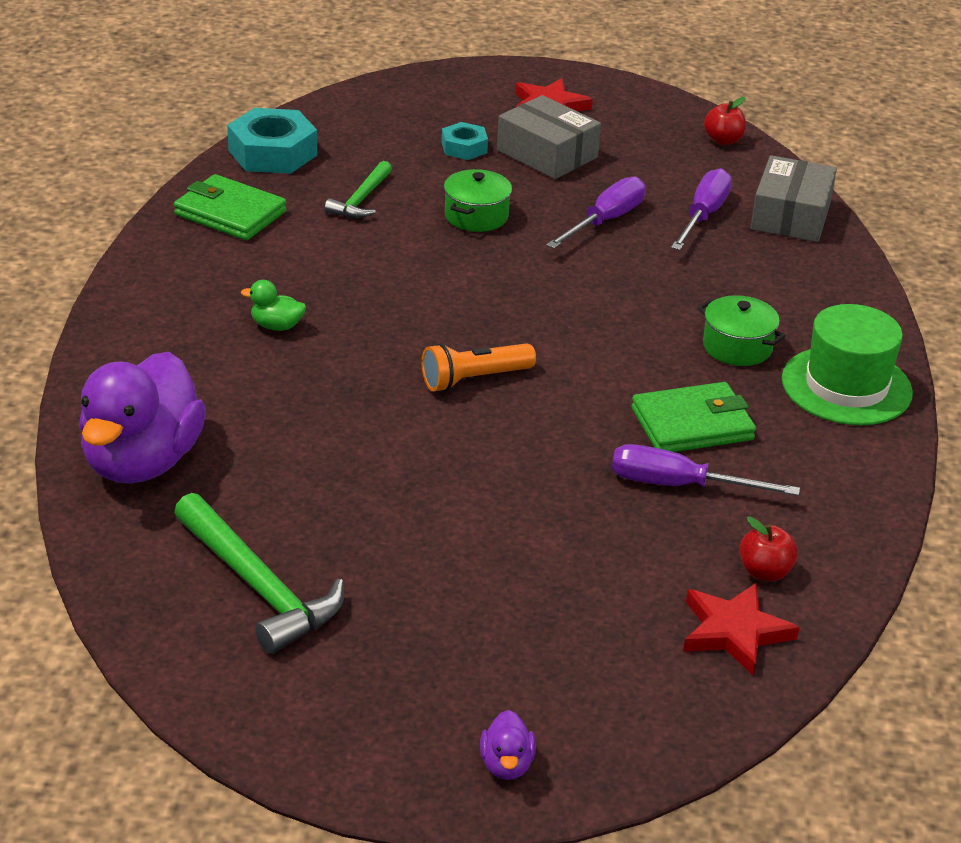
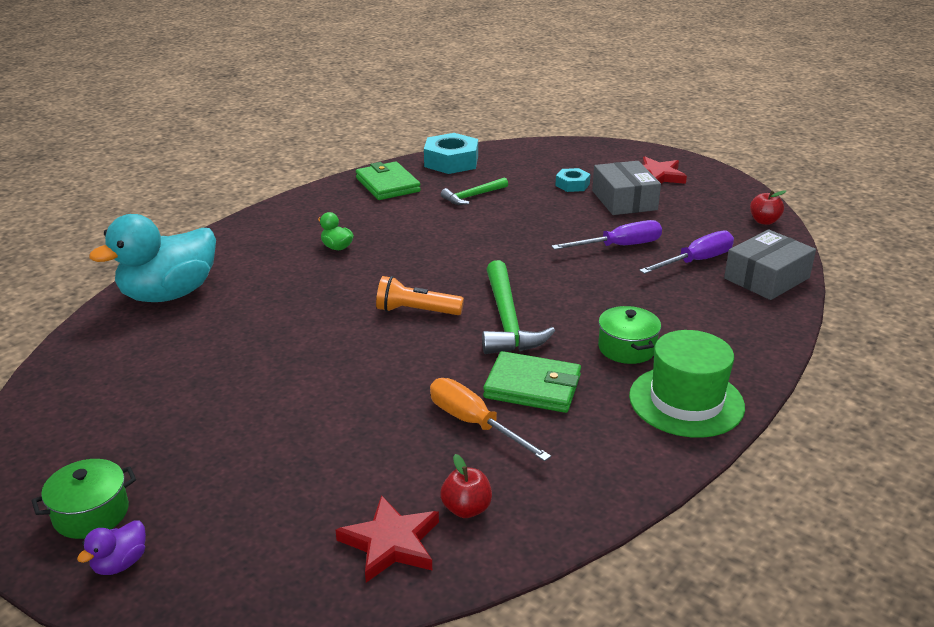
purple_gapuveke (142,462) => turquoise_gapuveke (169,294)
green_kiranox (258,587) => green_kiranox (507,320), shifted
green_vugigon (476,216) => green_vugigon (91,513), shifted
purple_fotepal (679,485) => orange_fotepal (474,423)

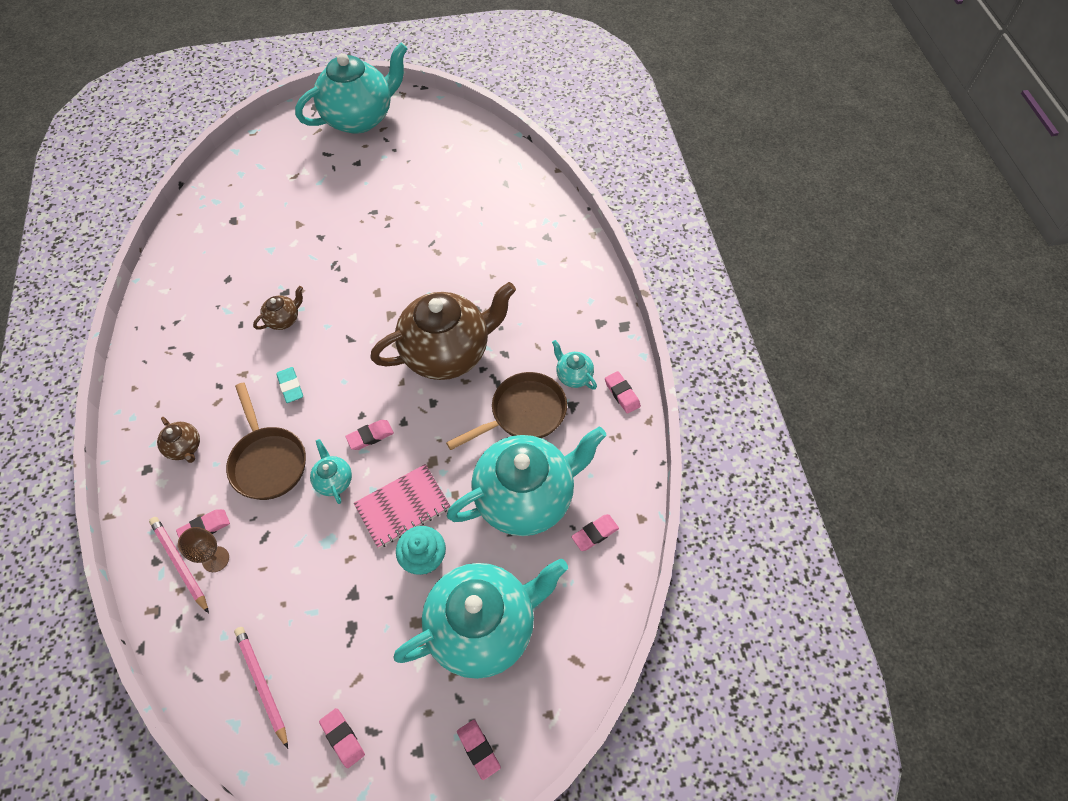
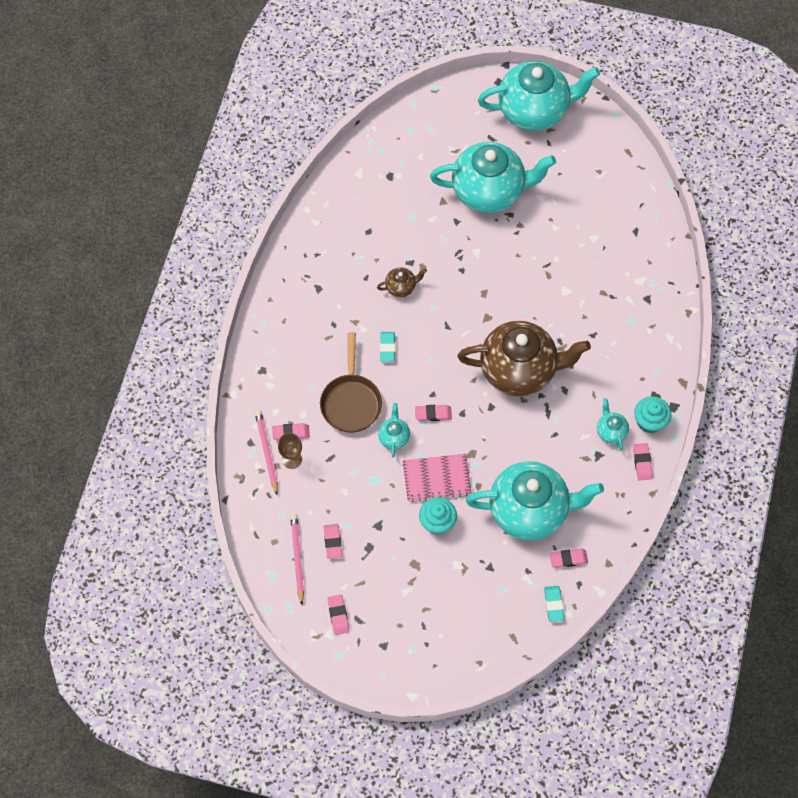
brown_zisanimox (185,448) => nothing
turquoise_zisanimox (483,626) => turquoise_zisanimox (489,191), shifted
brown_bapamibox (523,413) => nothing
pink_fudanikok (478,749) => pink_fudanikok (332,542), shifted
nothing => turquoise_fudanikok (553,604)
nothing => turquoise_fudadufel (650,421)

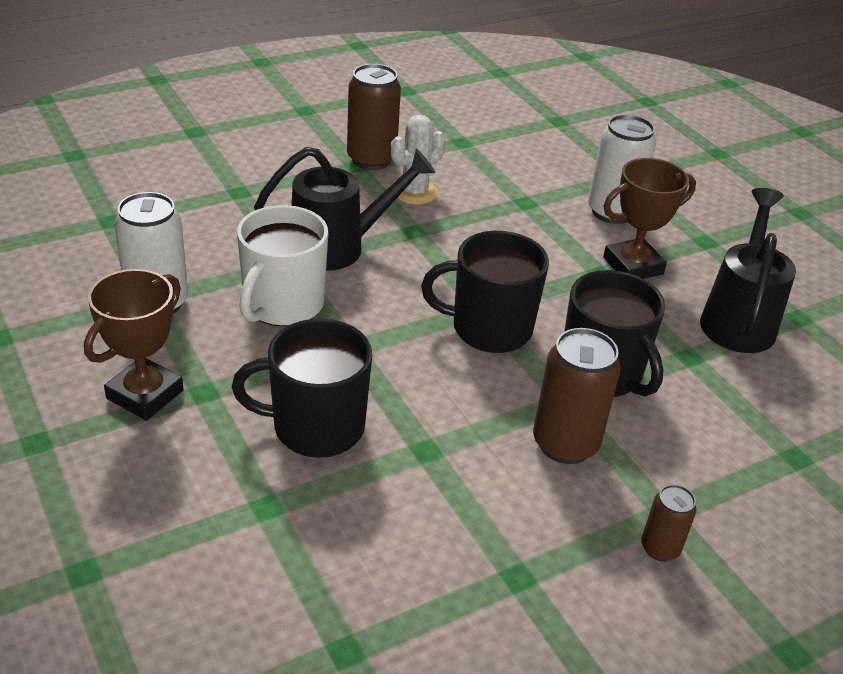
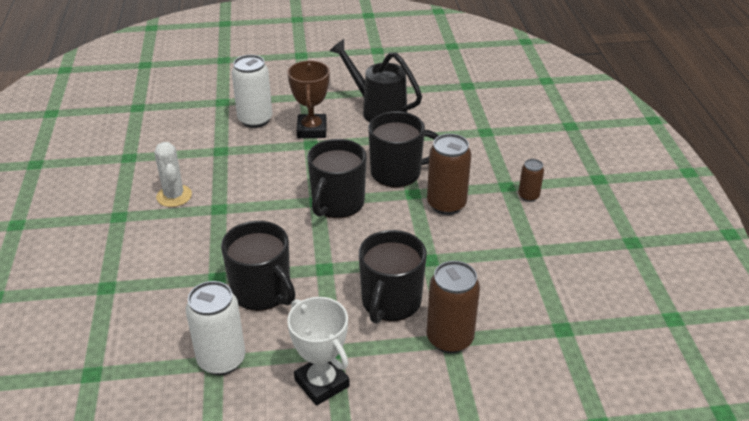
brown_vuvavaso (145,394) => white_vuvavaso (321,383)
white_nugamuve (282,305) => black_nugamuve (262,292)
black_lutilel (338,247) => nothing
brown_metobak (371,159) => brown_metobak (449,338), shifted

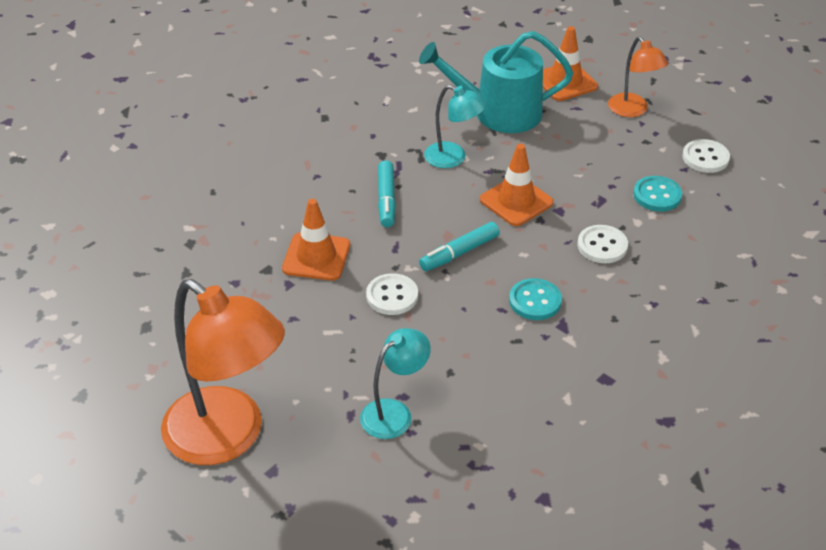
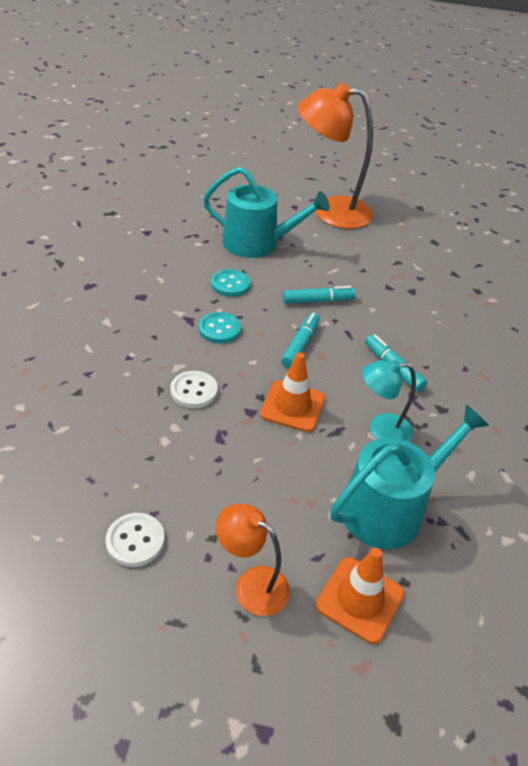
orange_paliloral (316,257) => nothing
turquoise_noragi (394,413) => turquoise_lutilel (257,244)
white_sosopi (392,296) => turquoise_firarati (318,301)
turquoise_sosopi (657,195) => turquoise_sosopi (230,284), shifted

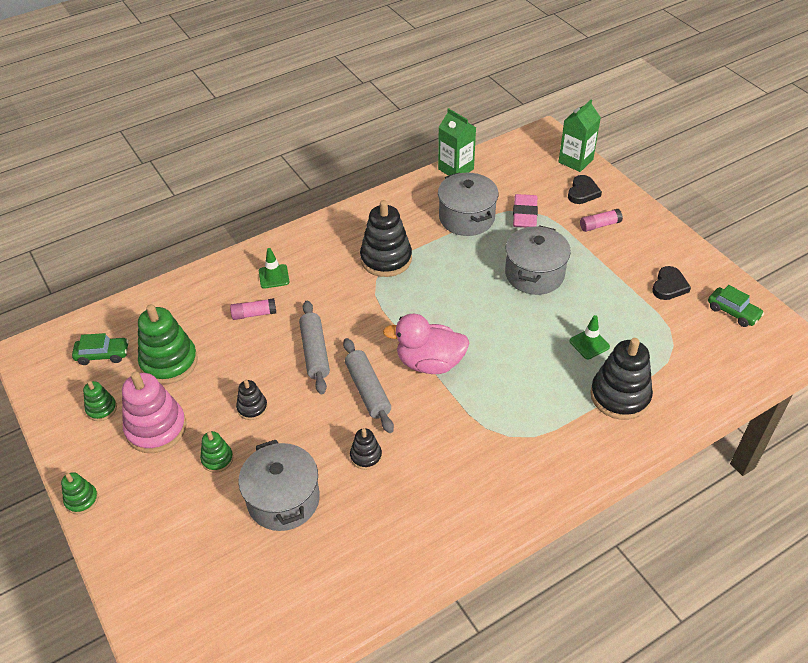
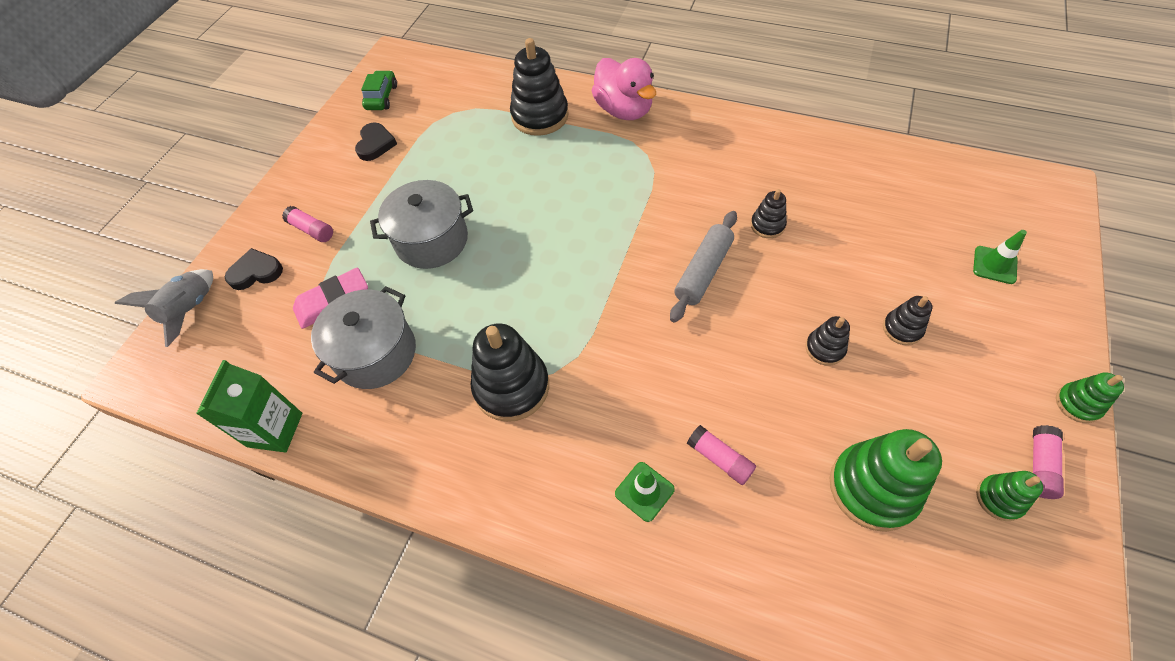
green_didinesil (103,355) => nothing
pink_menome (156,428) => nothing
green_menome (217,459) => black_menome (902,329)
grey_vugigon (283,499) => nothing
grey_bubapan (315,352) => nothing
pink_gapuveke (429,363) => pink_gapuveke (624,110), shifted
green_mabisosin (575,161) => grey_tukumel (190,310)
green_paliloral (589,344) => green_paliloral (994,265), shifted
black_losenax (669,286) => black_losenax (375,144), 105 degrees clockwise
nothing => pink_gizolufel (1040,466)

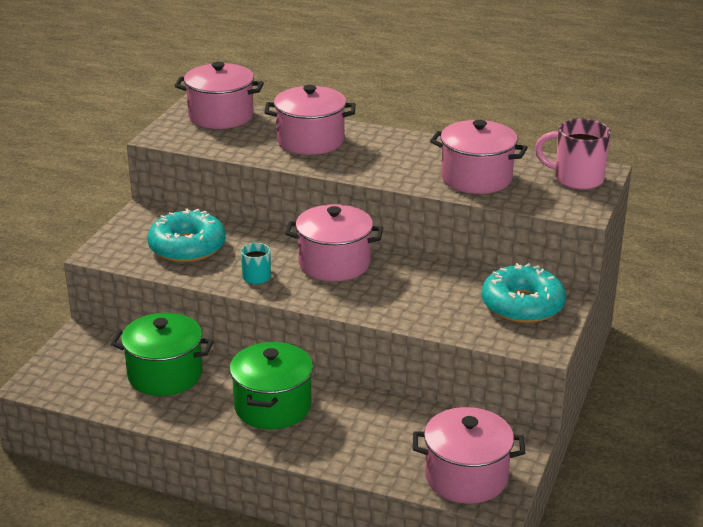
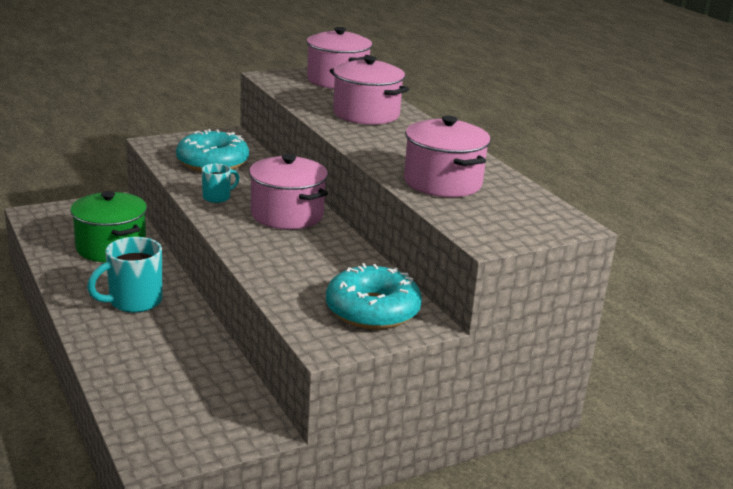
green_vugigon (273,406) => turquoise_nugamuve (133,301)
pink_vugigon (466,477) => nothing
pink_nugamuve (576,179) => nothing

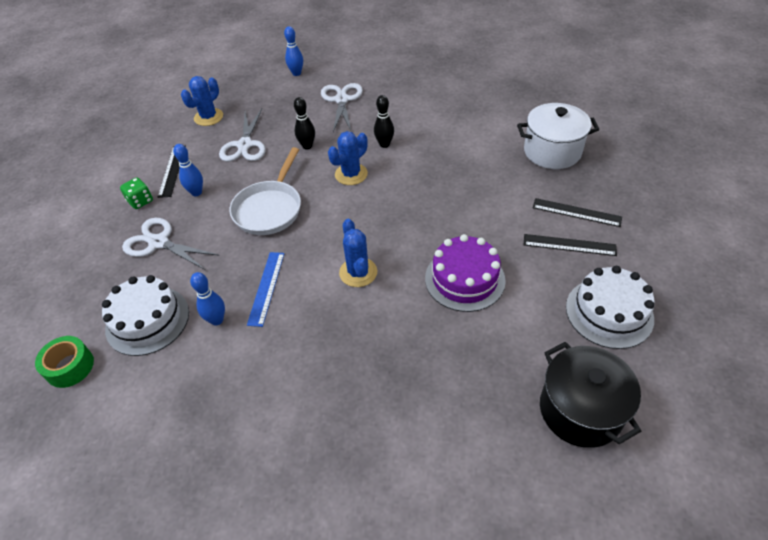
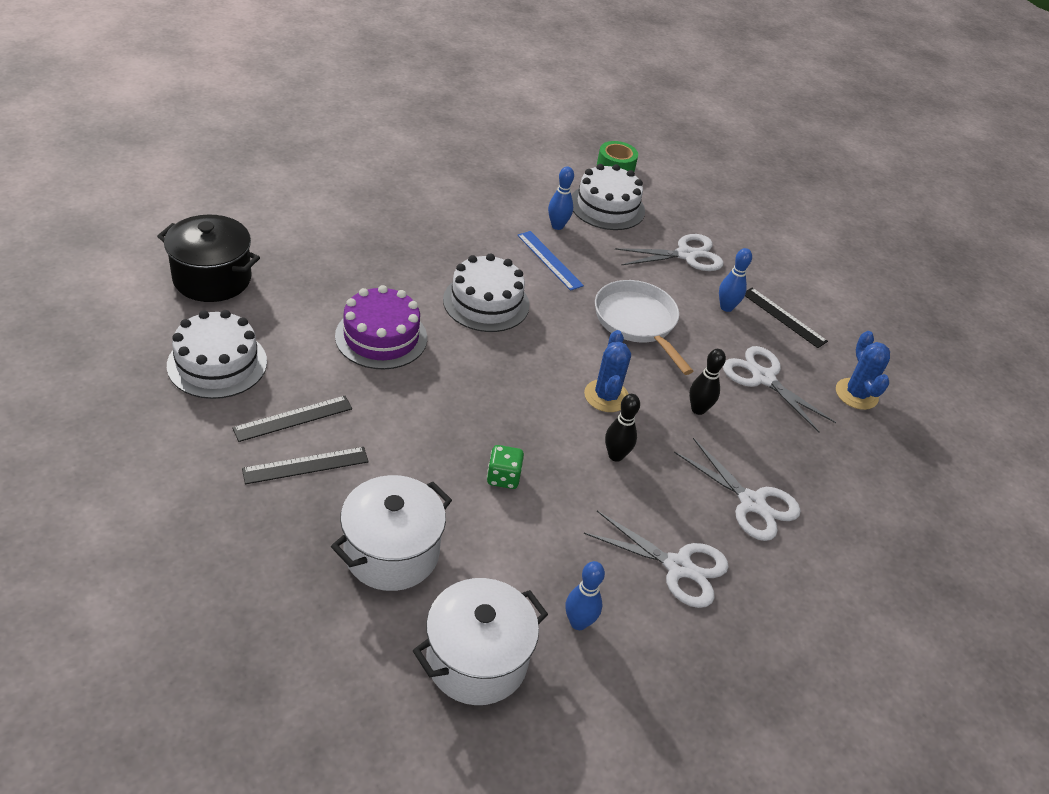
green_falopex (140,201) => green_falopex (503,477), shifted
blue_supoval (296,73) => blue_supoval (578,622), shifted
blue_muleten (358,272) => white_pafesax (486,302)
nothing => white_vugigon (477,660)
nothing => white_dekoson (678,567)

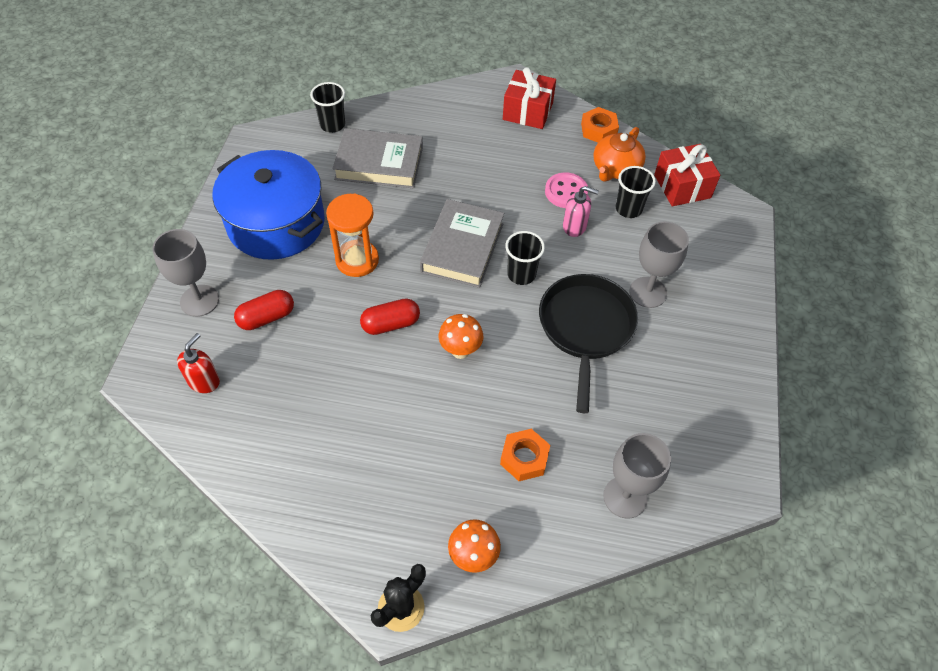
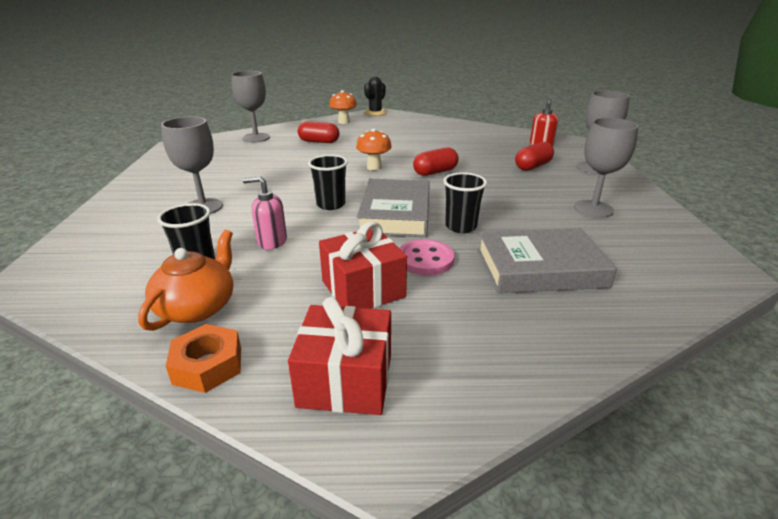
blue_vugigon (276,223) => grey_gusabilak (593,209)
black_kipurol (332,125) => black_kipurol (460,226), shifted
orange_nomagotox (357,260) => nothing
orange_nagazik (524,458) => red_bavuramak (319,142)
black_bapamibox (585,328) => nothing
pink_sosopi (566,192) => pink_sosopi (425,259), shifted
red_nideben (682,186) => red_nideben (363,289), shifted

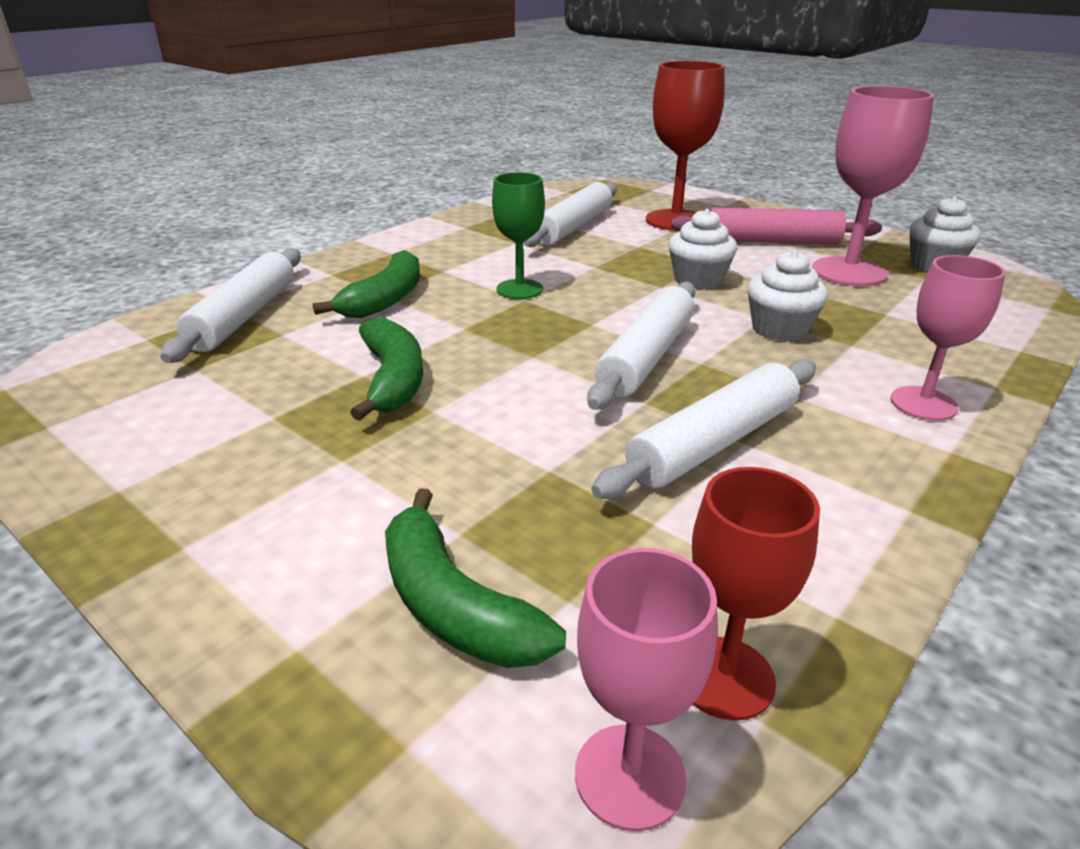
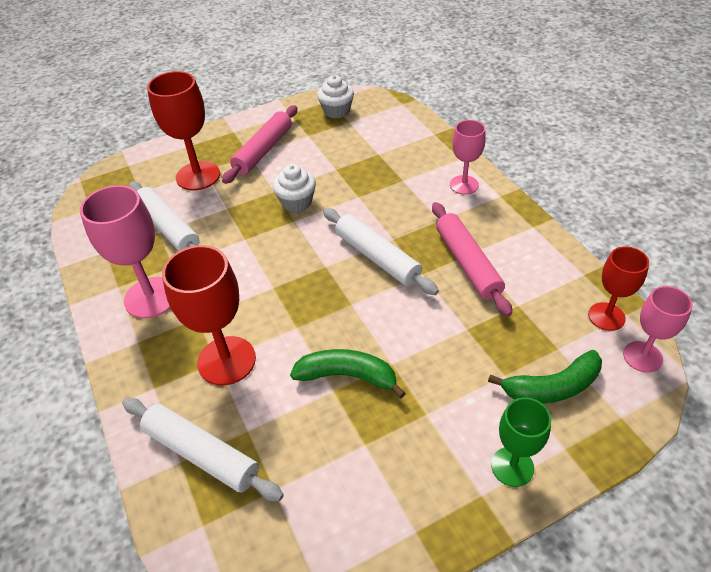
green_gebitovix (385,299) => red_gusabilak (226,360)
green_gusabilak (519,289) => green_gusabilak (512,466), shifted
white_bubapan (714,443) => pink_bubapan (467,263)
white_fudadufel (779,329) => nothing
pink_gusabilak (849,272) => pink_gusabilak (151,297), shifted

